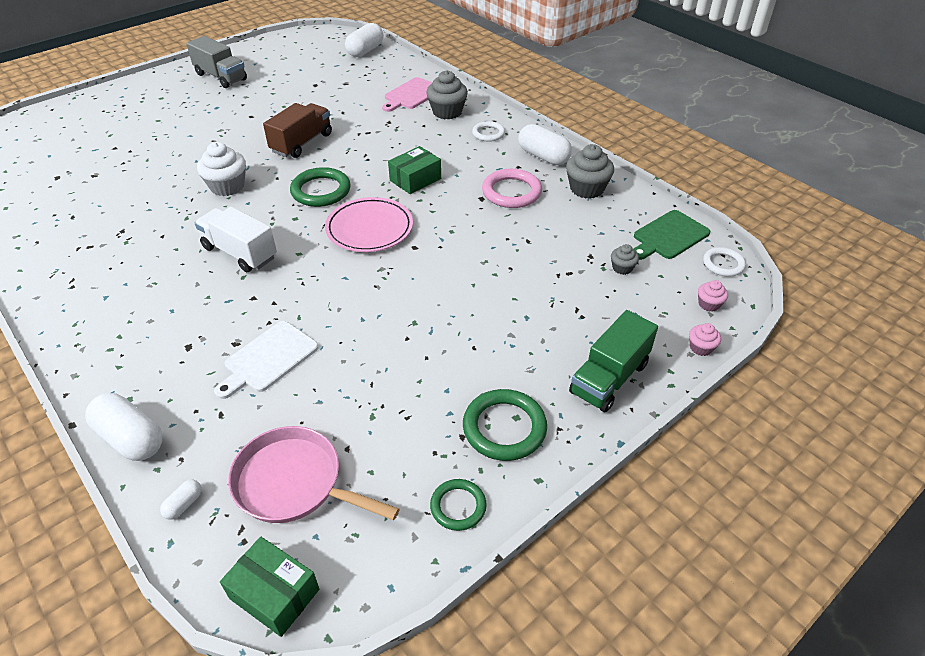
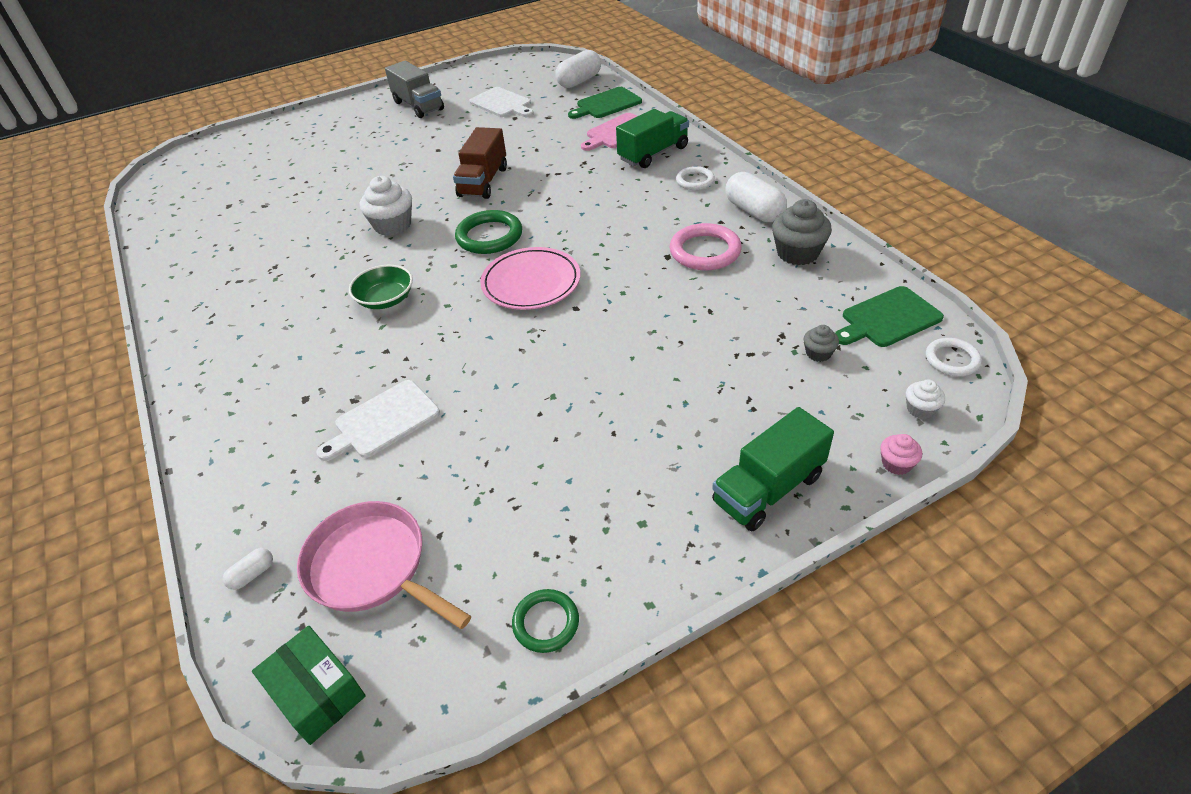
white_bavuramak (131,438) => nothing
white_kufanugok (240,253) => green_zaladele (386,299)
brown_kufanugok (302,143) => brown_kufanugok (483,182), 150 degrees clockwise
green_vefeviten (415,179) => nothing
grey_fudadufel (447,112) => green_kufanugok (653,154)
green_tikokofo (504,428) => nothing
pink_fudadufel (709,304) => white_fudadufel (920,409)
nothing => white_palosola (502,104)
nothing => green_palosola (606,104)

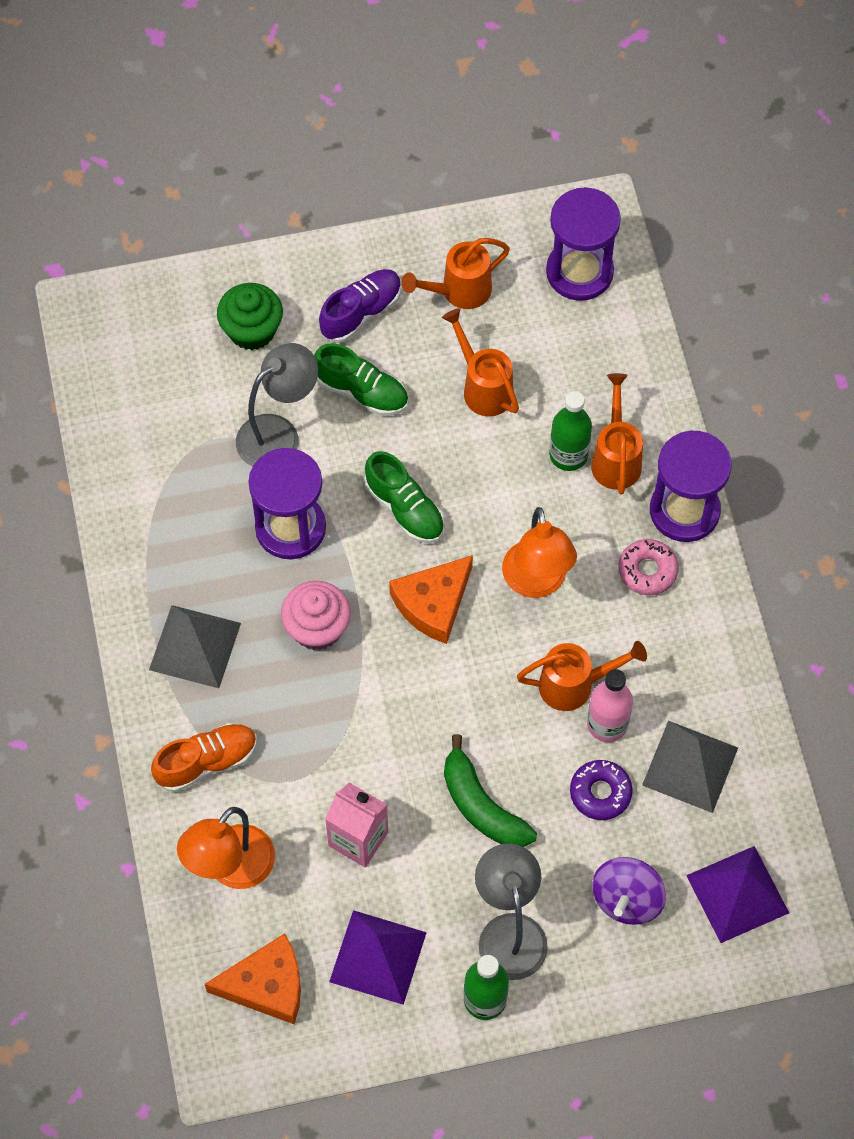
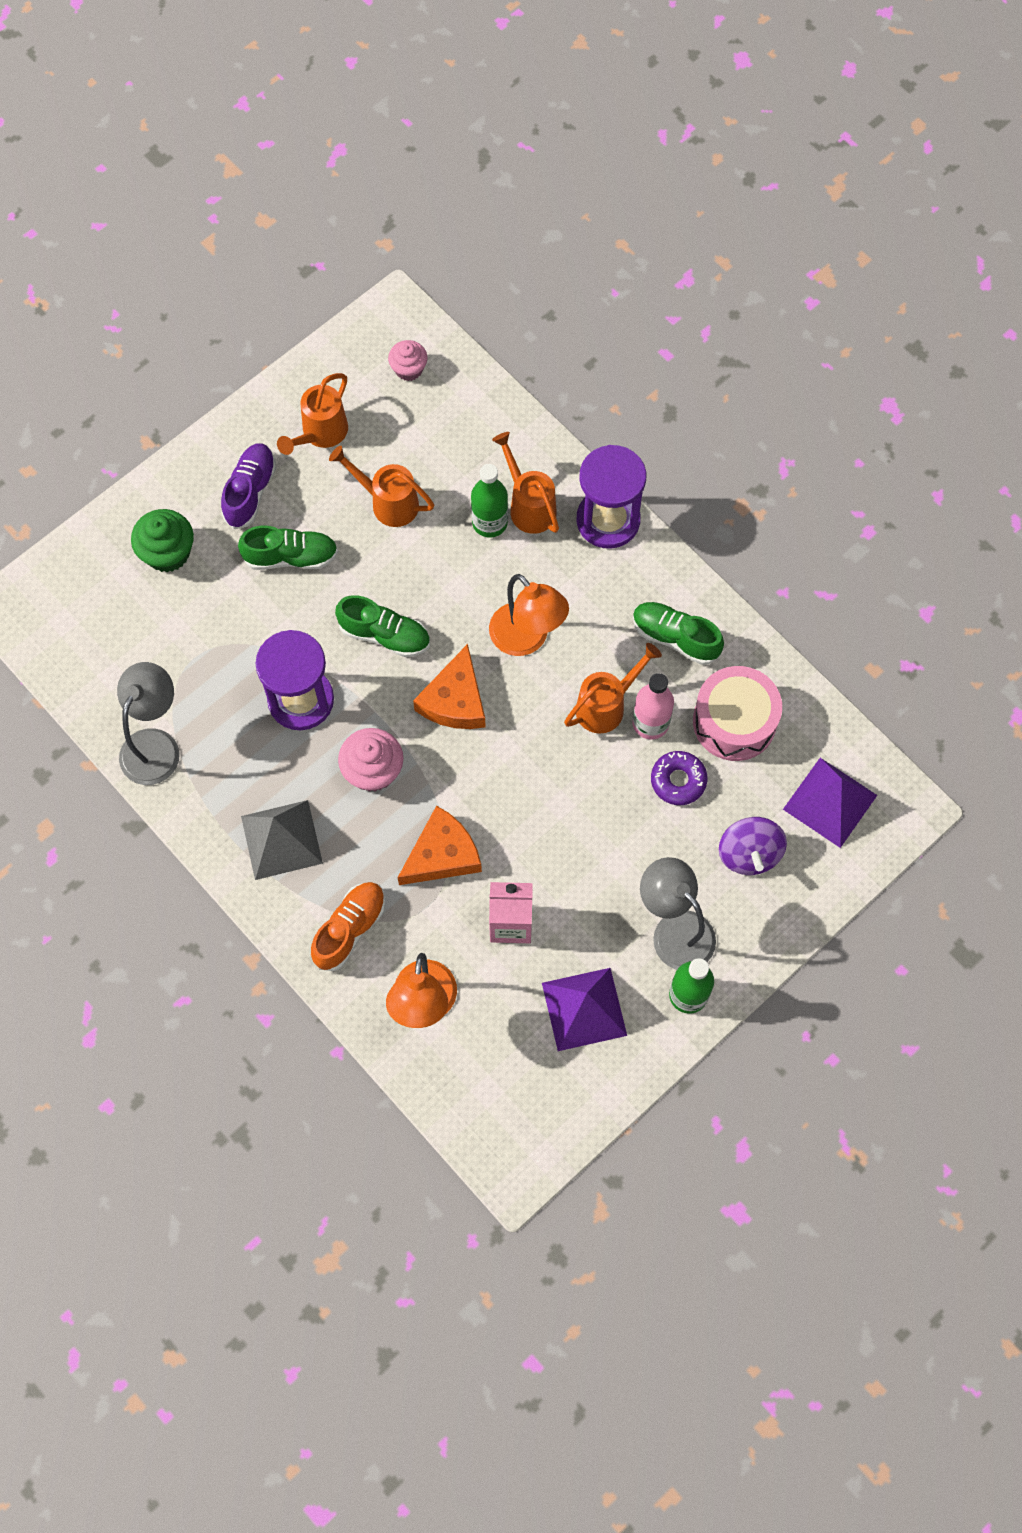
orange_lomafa (266,985) => orange_lomafa (442,854), shifted
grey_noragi (279,434) => grey_noragi (155,744), shifted
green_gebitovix (481,806) => nothing
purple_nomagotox (579,272) => pink_fudadufel (408,369)
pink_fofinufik (647,571) => nothing
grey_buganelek (690,766) => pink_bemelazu (734,721)
nothing => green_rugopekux (675,638)

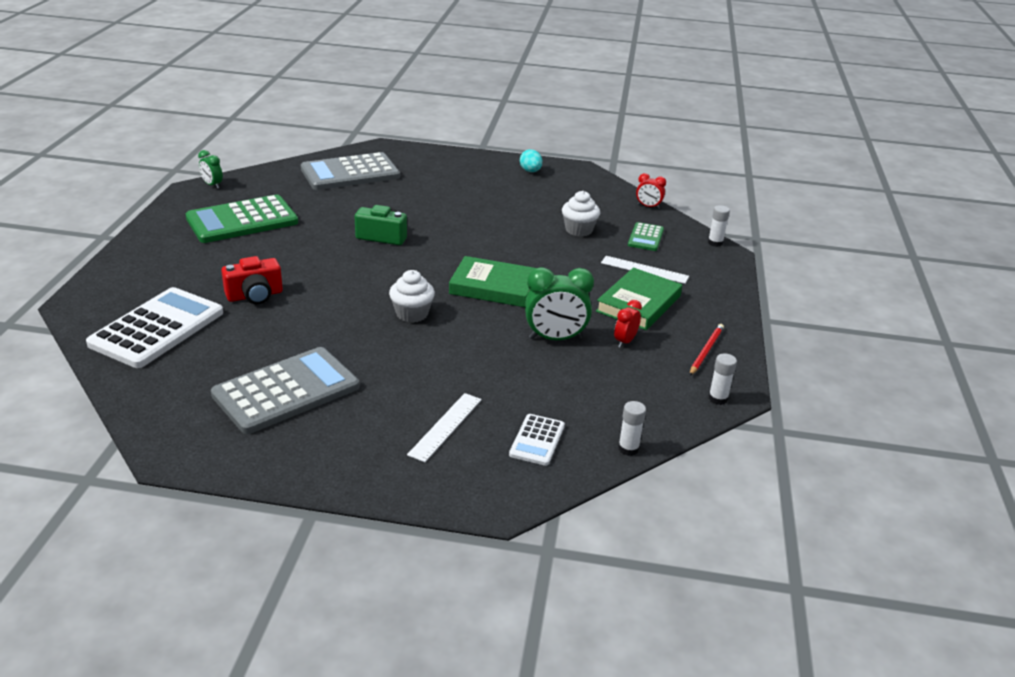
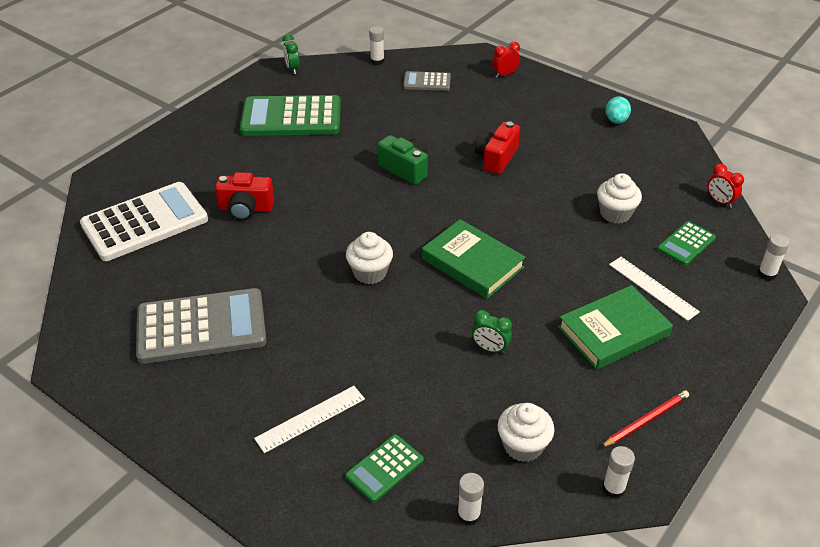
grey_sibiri (350,173) => grey_sibiri (427,82), x0.50
white_sibiri (537,440) => green_sibiri (384,468)
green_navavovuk (555,339) => green_navavovuk (490,348), x0.54
red_navavovuk (625,341) => red_navavovuk (505,75), shifted
nothing => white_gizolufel (377,61)
nothing => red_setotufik (496,158)
nothing => white_fudadufel (523,446)

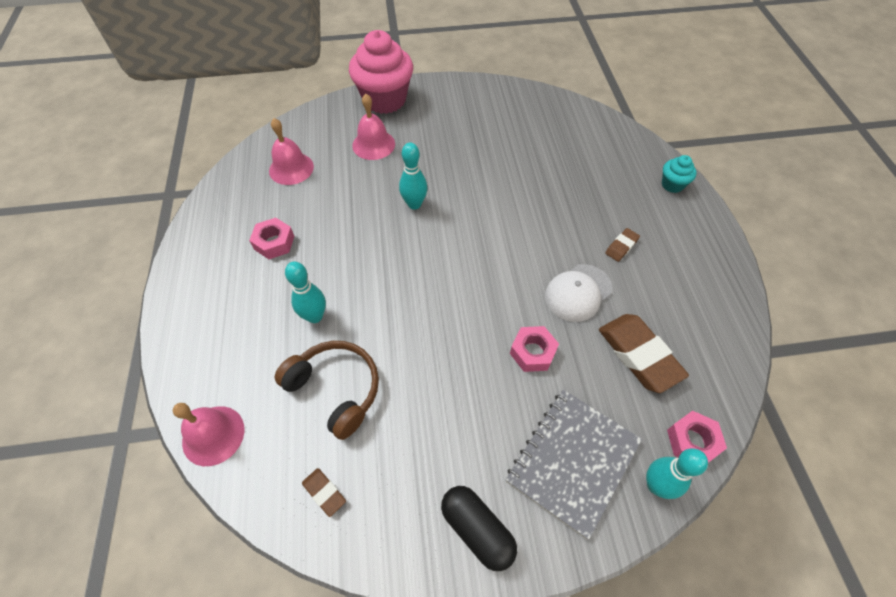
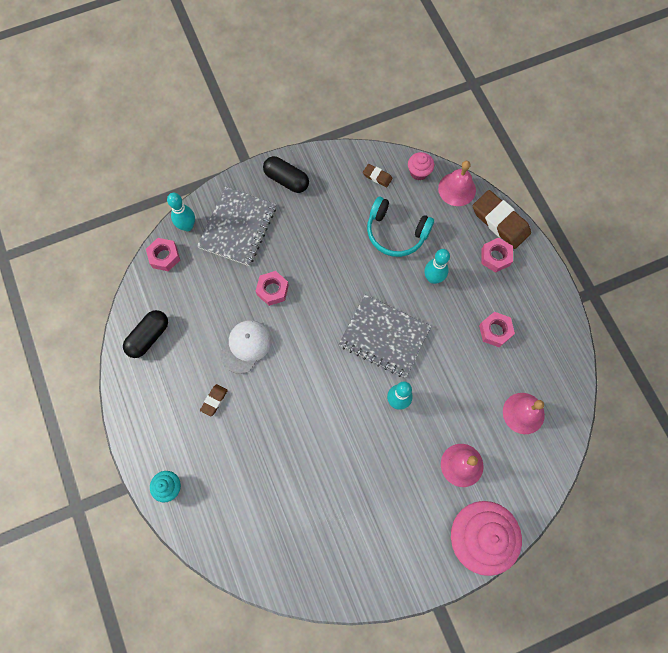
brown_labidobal (336,389) => turquoise_labidobal (396,233)
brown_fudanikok (639,355) => brown_fudanikok (500,222), shifted
nothing => black_bavuramak (148,337)
nothing => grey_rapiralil (384,337)
nothing => pink_fudadufel (419,172)
nothing => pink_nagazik (495,257)

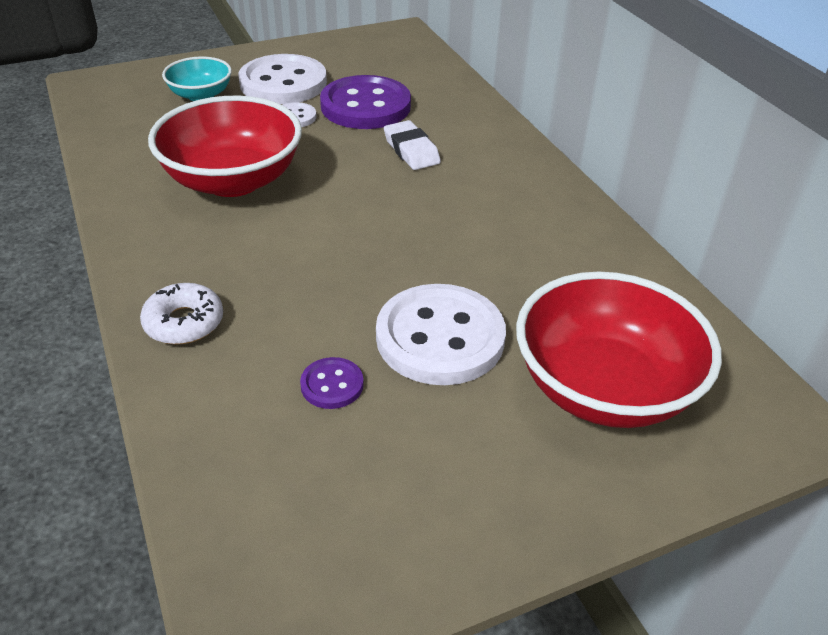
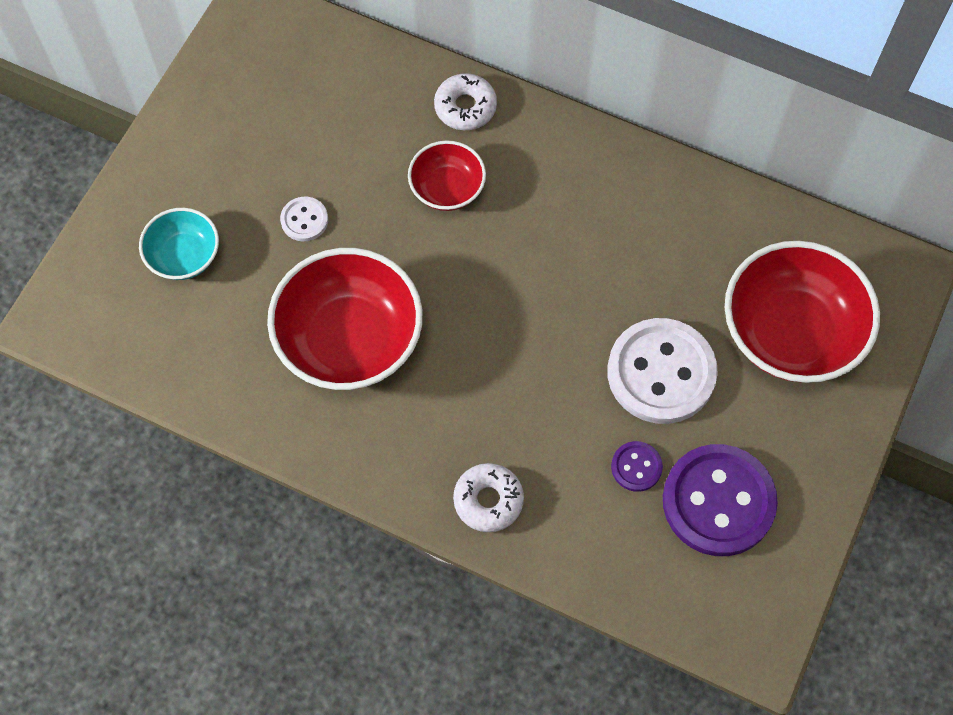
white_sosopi (283,83) => nothing
purple_sosopi (365,106) => purple_sosopi (718,501), shifted
white_fudanikok (411,150) => red_zaladele (447,188)
nothing => white_fofinufik (465,107)

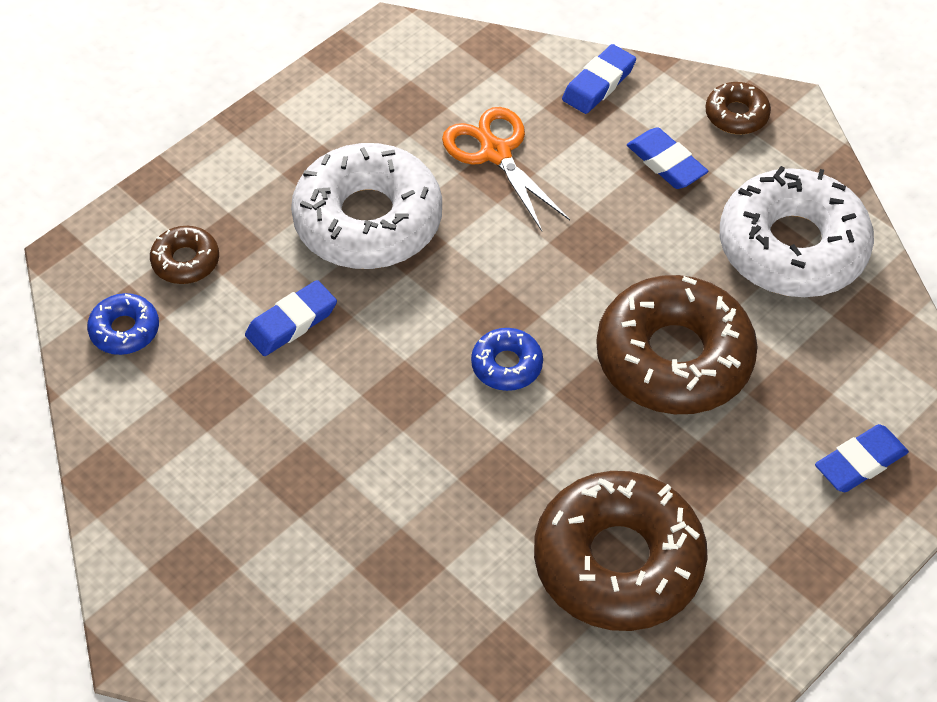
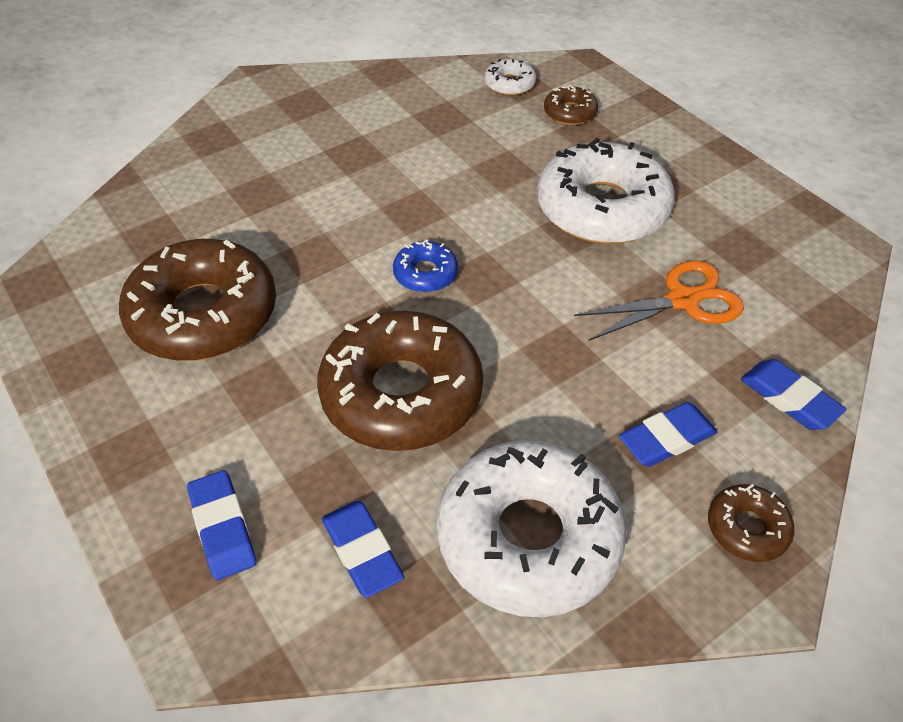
blue_fofinufik (125,330) => white_fofinufik (509,84)
blue_fudanikok (291,322) => blue_fudanikok (362,551), shifted

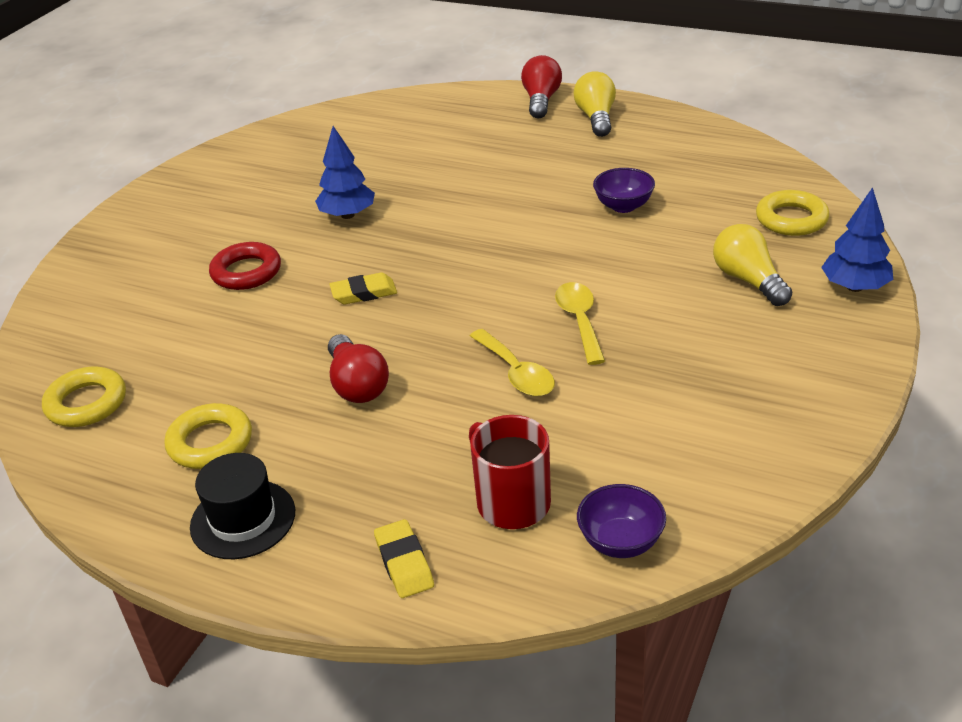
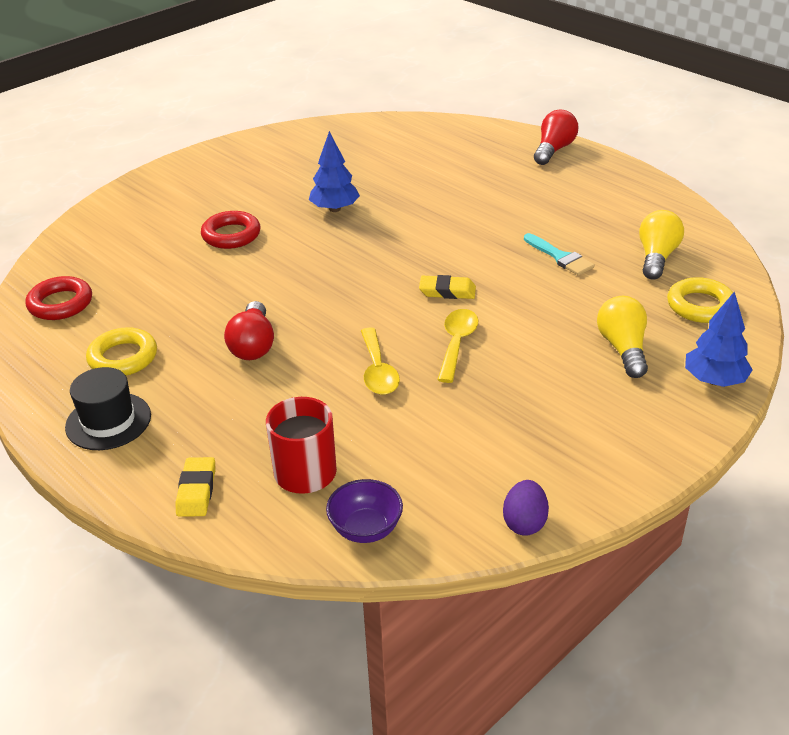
yellow_tikokofo (86,403) => red_tikokofo (60,304)
yellow_fudanikok (364,293) => yellow_fudanikok (447,291), shifted
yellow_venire (596,118) => yellow_venire (656,257), shifted
purple_zaladele (623,206) => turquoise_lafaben (560,257)
nothing => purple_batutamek (524,522)

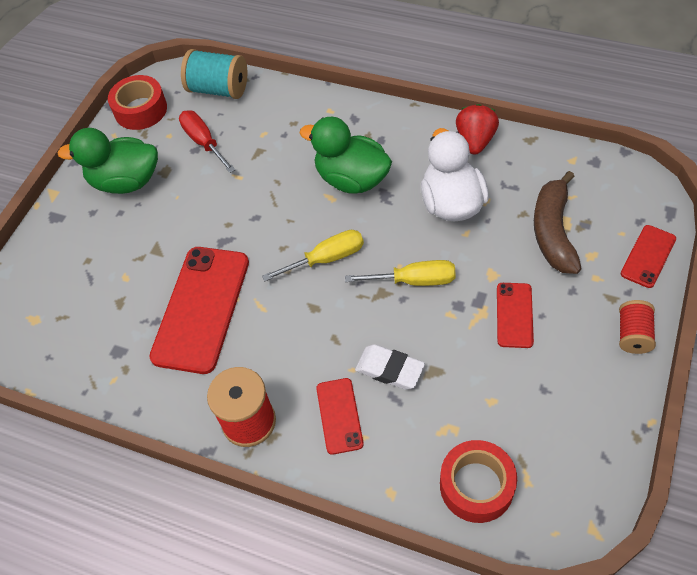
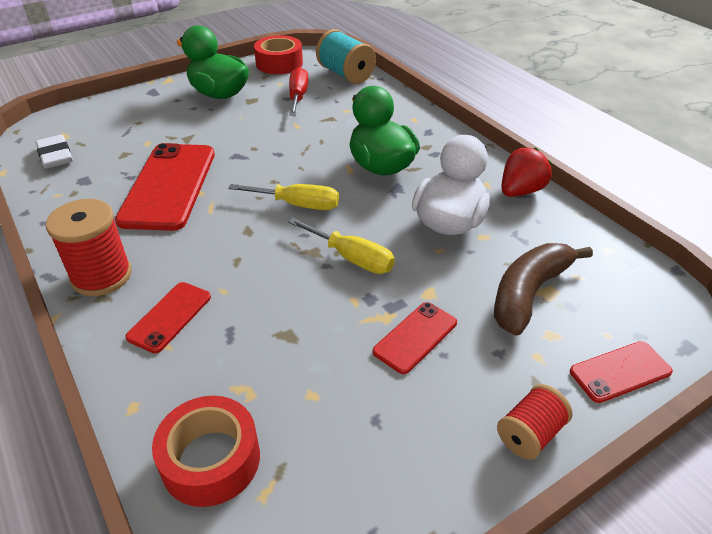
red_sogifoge (201,308) => red_sogifoge (169,186), 45 degrees counterclockwise
white_fudanikok (389,369) => white_fudanikok (56,156), shifted

